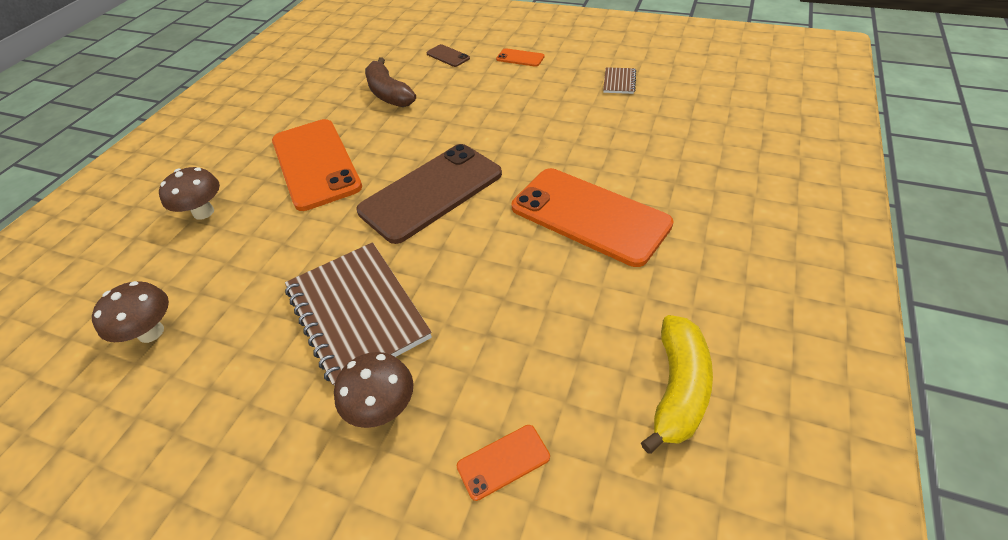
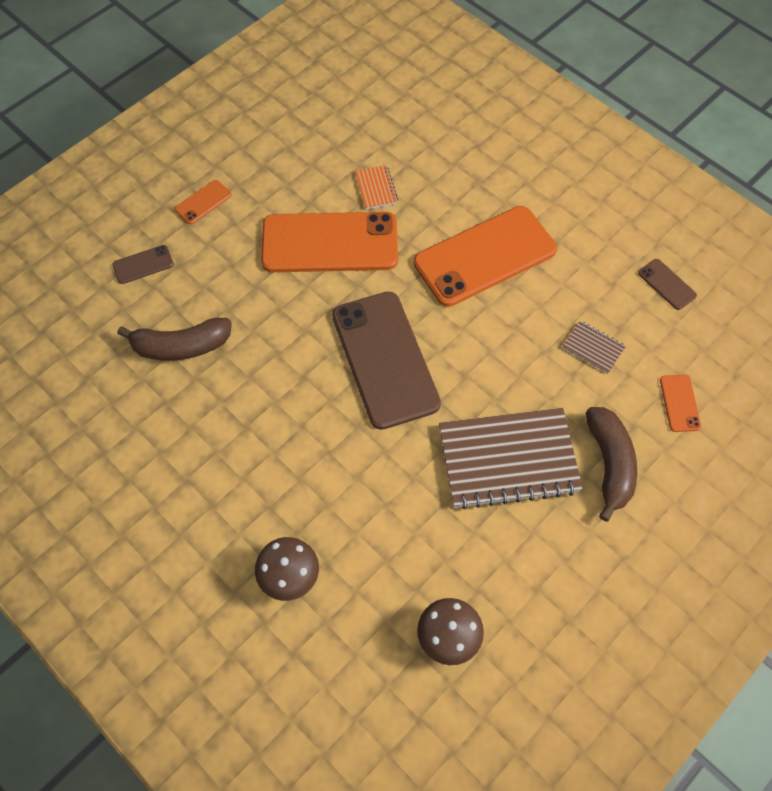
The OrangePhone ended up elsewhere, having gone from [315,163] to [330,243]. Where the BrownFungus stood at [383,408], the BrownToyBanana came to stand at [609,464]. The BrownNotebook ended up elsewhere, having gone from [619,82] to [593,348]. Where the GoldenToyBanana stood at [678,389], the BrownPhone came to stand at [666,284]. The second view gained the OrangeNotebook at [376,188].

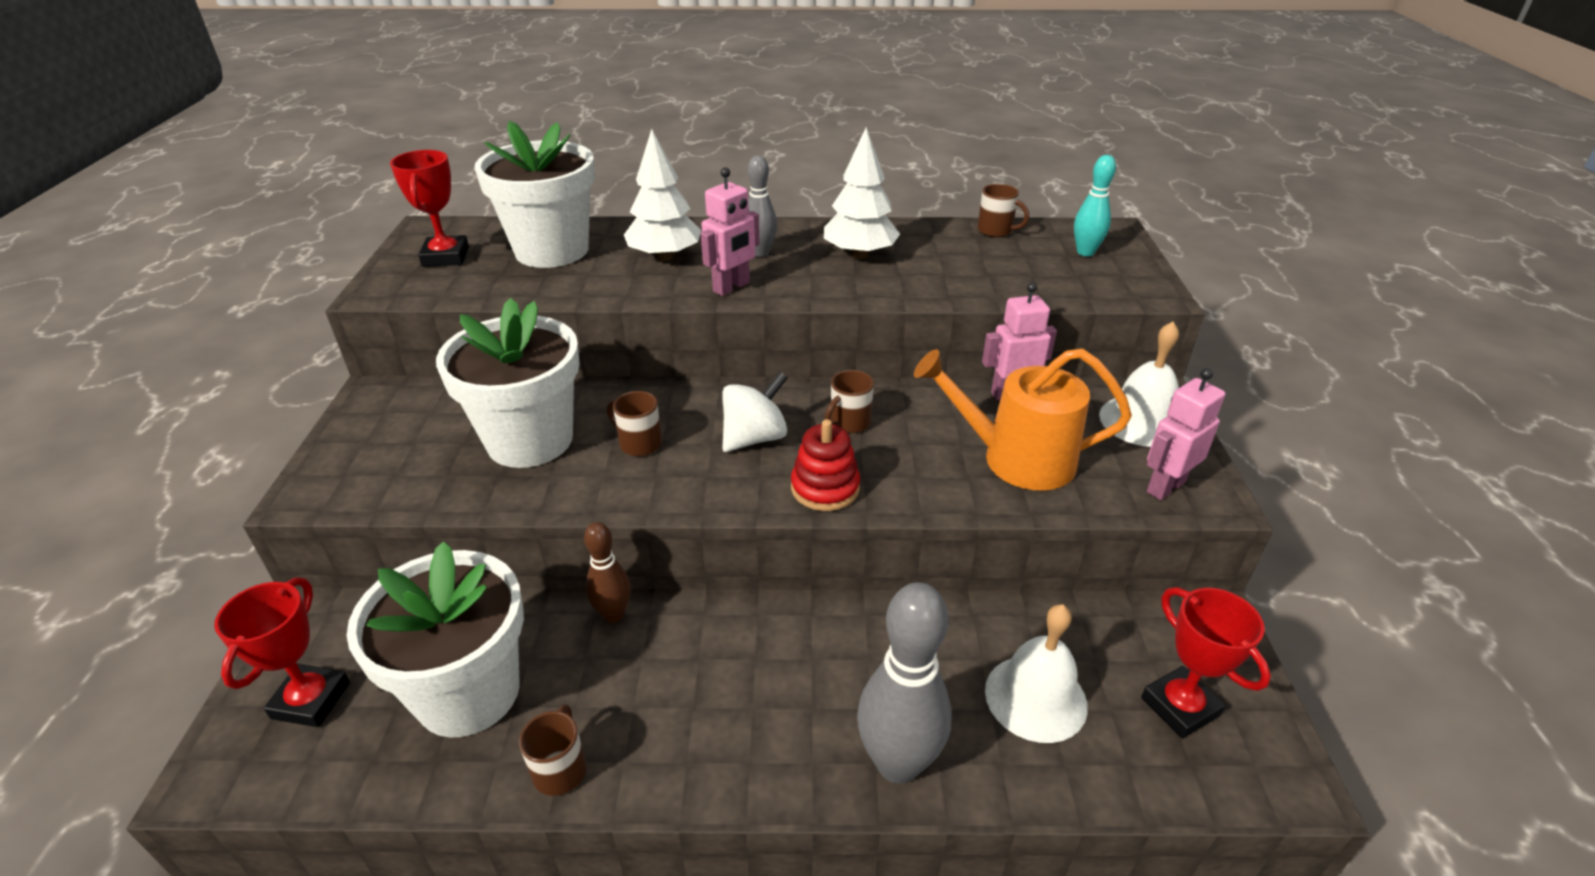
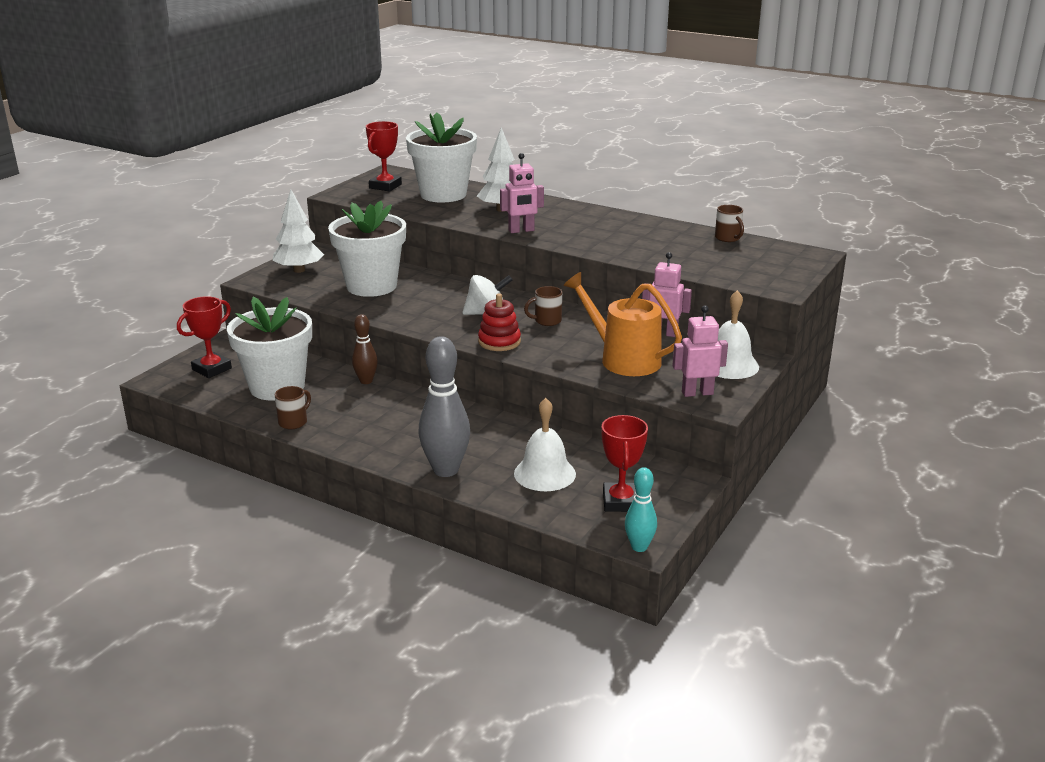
The second view lost the BrownMug at [639,443]. The second view lost the AshGreyTenpin at [760,253]. The PureWhiteToyTree ended up elsewhere, having gone from [859,255] to [299,270]. The AquaTenpin ended up elsewhere, having gone from [1085,252] to [639,547].

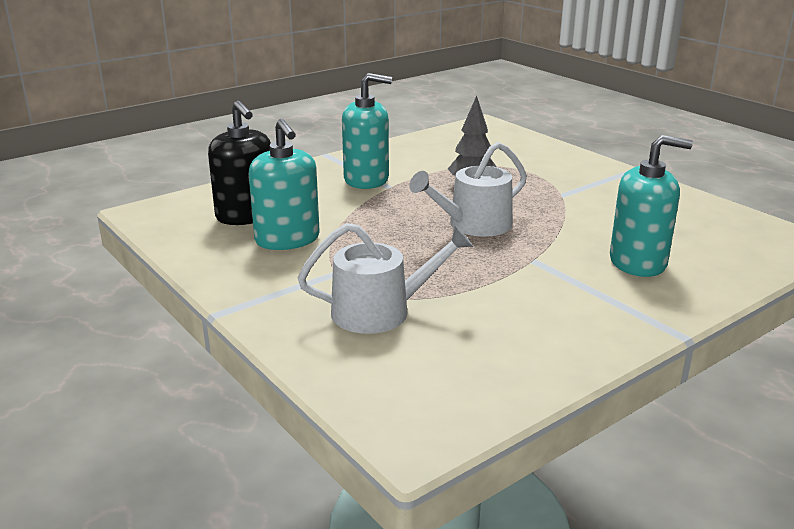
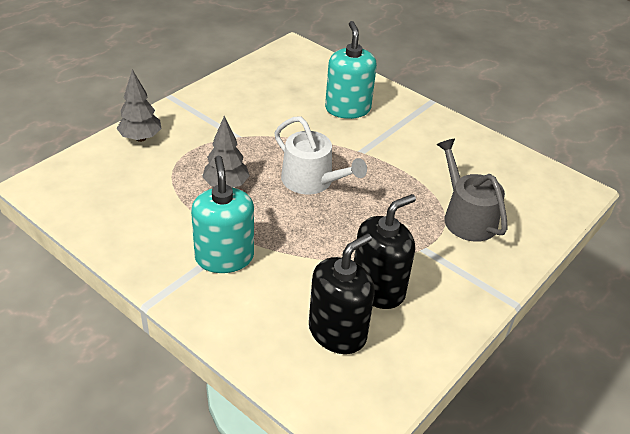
What was the AquaPumpBottle at [287,239] turned into the EbonyPumpBottle at [378,289]. What was the PureWhiteSprinklingCan at [381,311] turned into the AshGreySprinklingCan at [466,217]. The second view gained the AshGreyToyTree at [140,138].

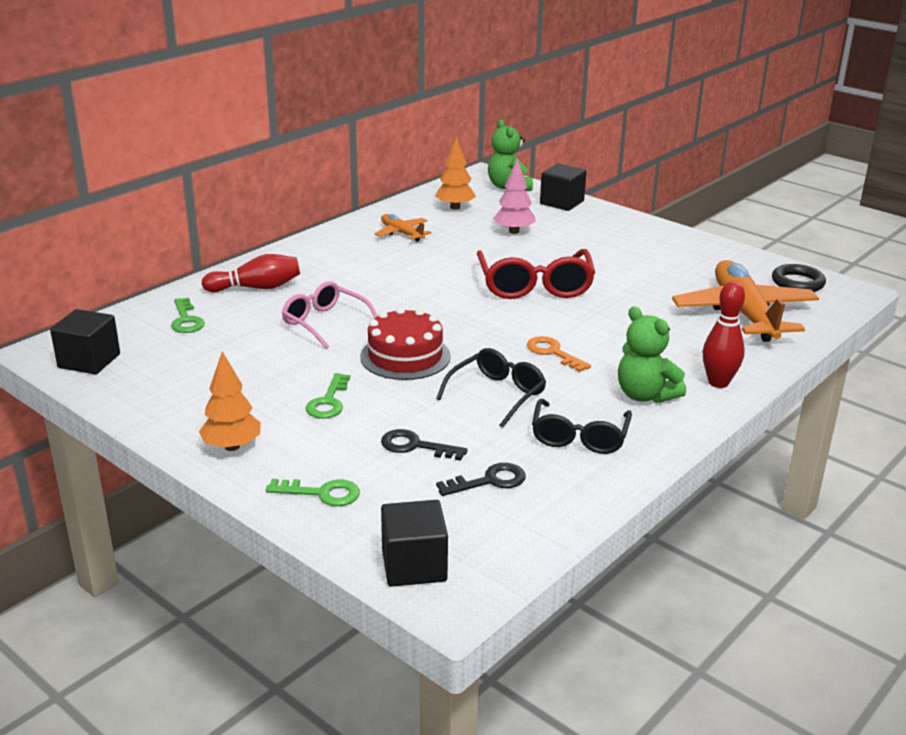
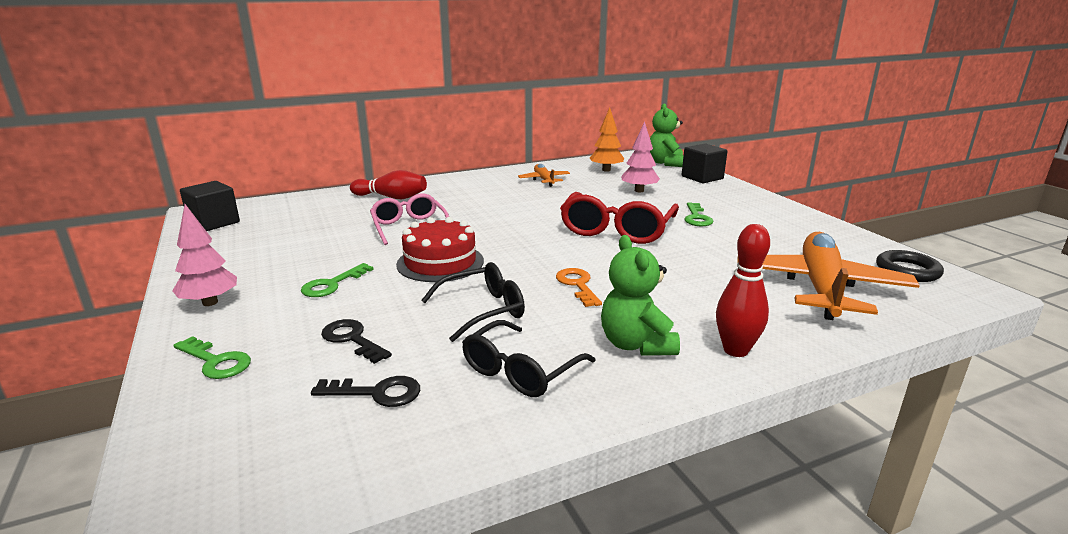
The GreenDoorKey ended up elsewhere, having gone from [186,320] to [696,218]. What was the OrangeToyTree at [232,446] turned into the RosePinkToyTree at [210,302]. The second view lost the EbonyCube at [414,565].

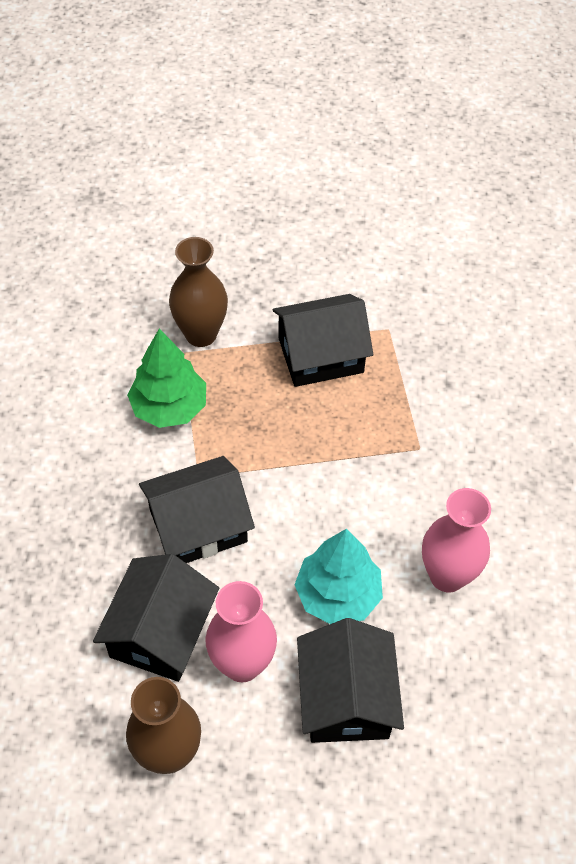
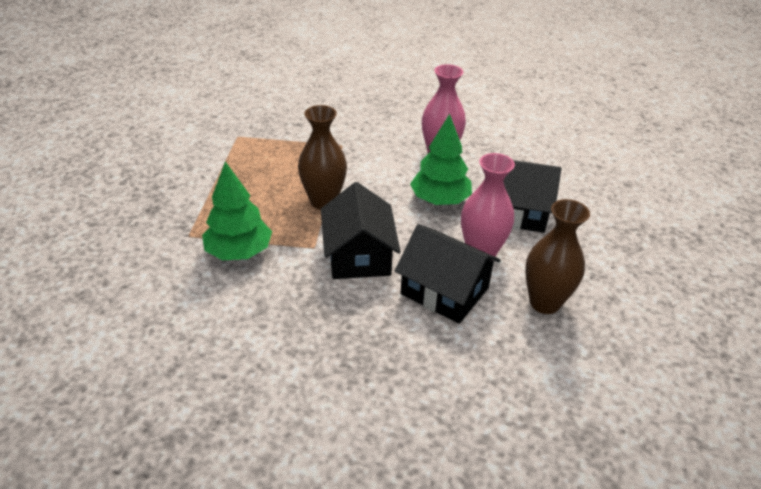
The BrownTallVase ended up elsewhere, having gone from [201,334] to [323,201]. The second view lost the EbonyCottage at [320,355]. What was the AquaToyTree at [337,595] turned into the GreenToyTree at [440,200].

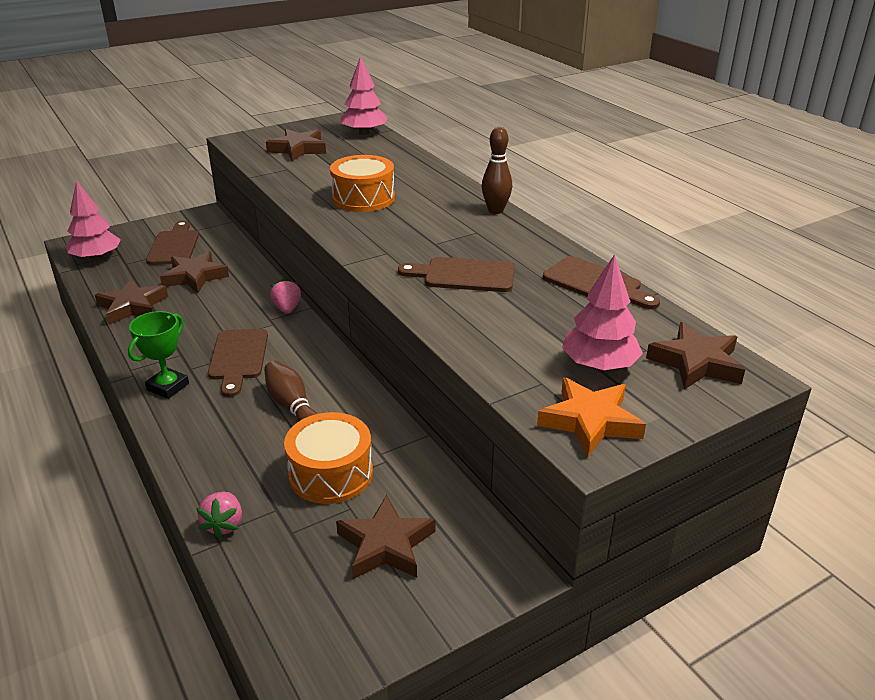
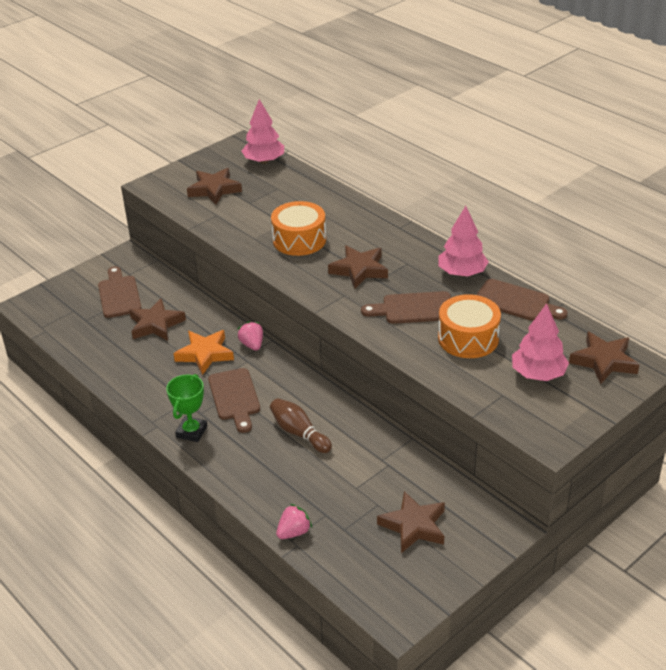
The RosePinkToyTree ended up elsewhere, having gone from [96,258] to [462,273]. The BrownStar ended up elsewhere, having gone from [132,306] to [359,270]. The RosePinkToyStrawberry at [224,525] ended up facing another way, 120 degrees counterclockwise from before. The OrangeToyDrum ended up elsewhere, having gone from [331,473] to [468,338]. The second view lost the BrownTenpin at [495,210]. The OrangeStar ended up elsewhere, having gone from [590,421] to [205,354].

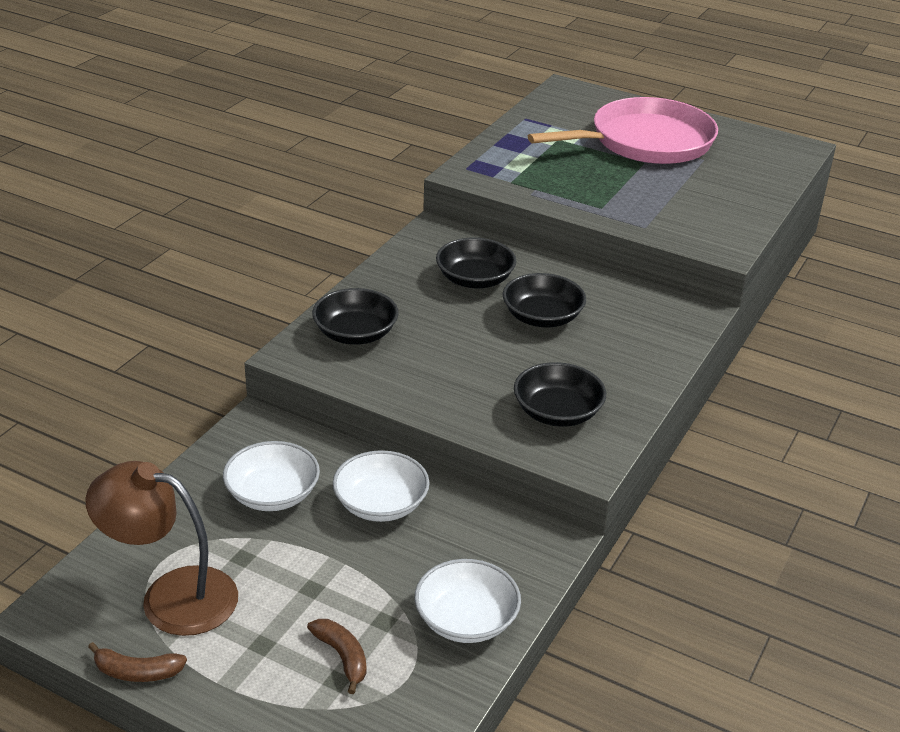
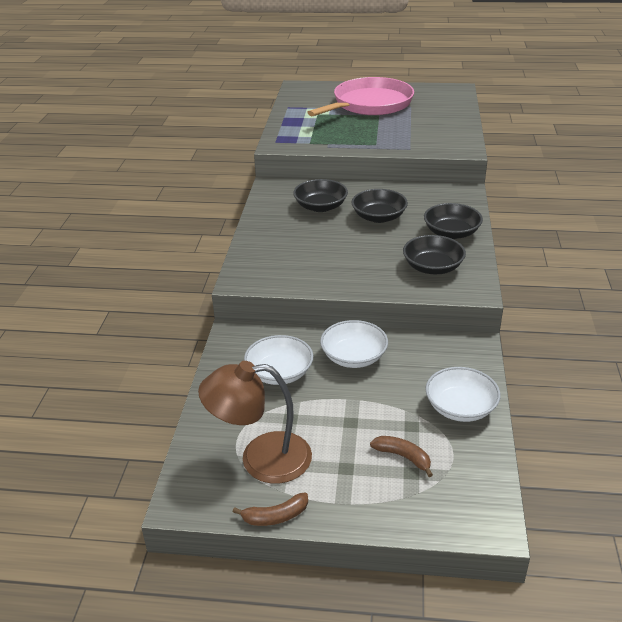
The EbonyServingBowl ended up elsewhere, having gone from [355,333] to [451,233].

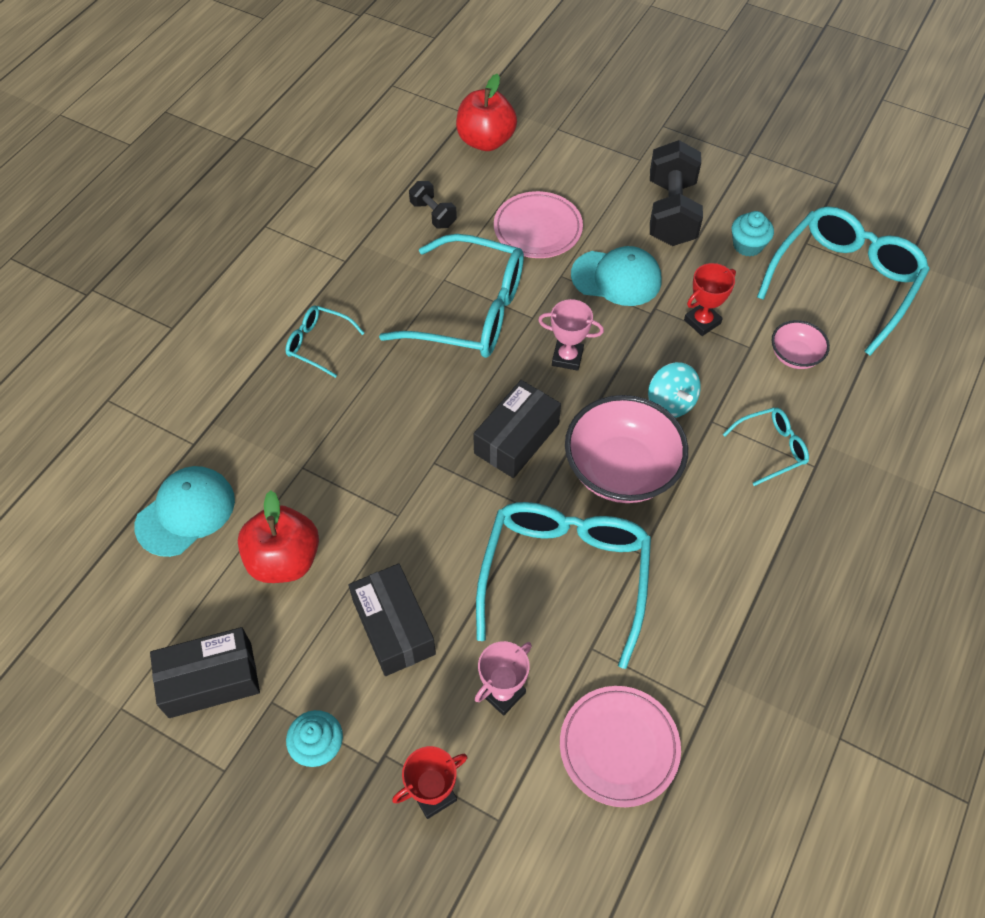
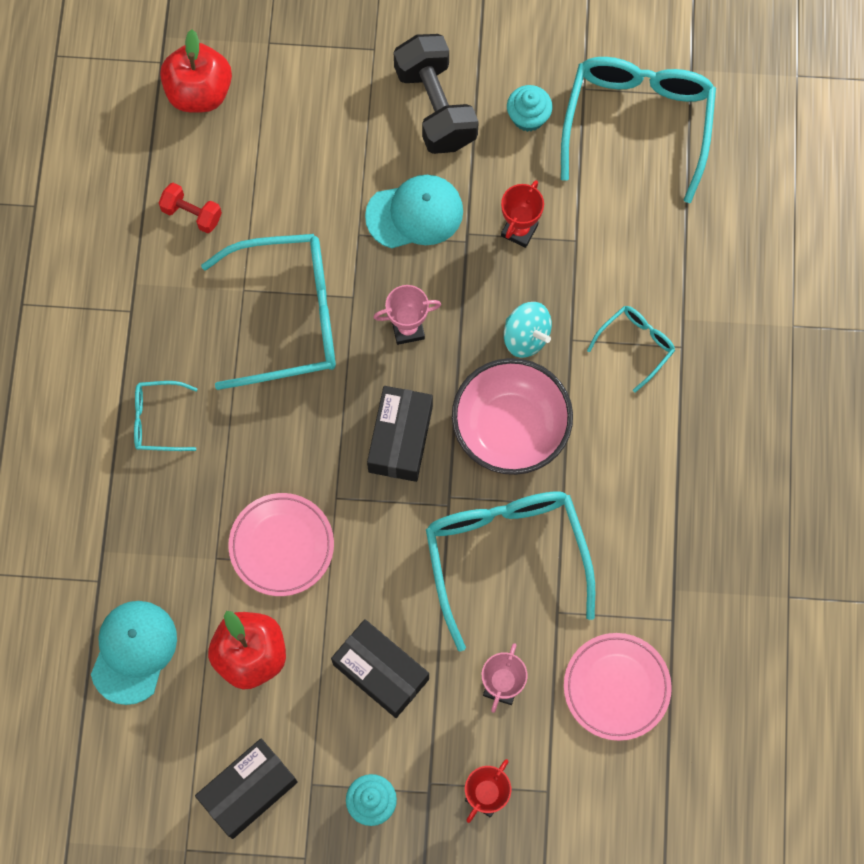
What was the EbonyFreeWeight at [433,214] turned into the CrimsonFreeWeight at [192,214]. The RosePinkFlatDish ended up elsewhere, having gone from [537,229] to [281,546]. The second view lost the RosePinkServingBowl at [795,356].

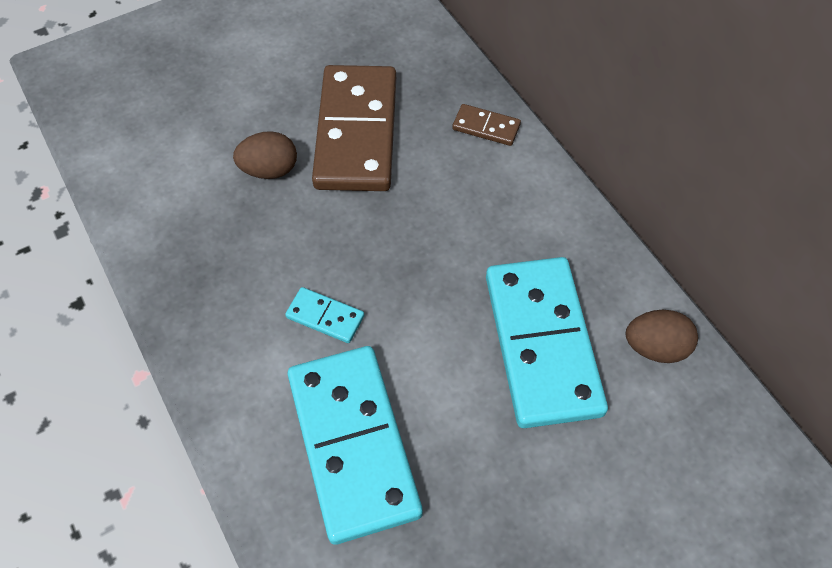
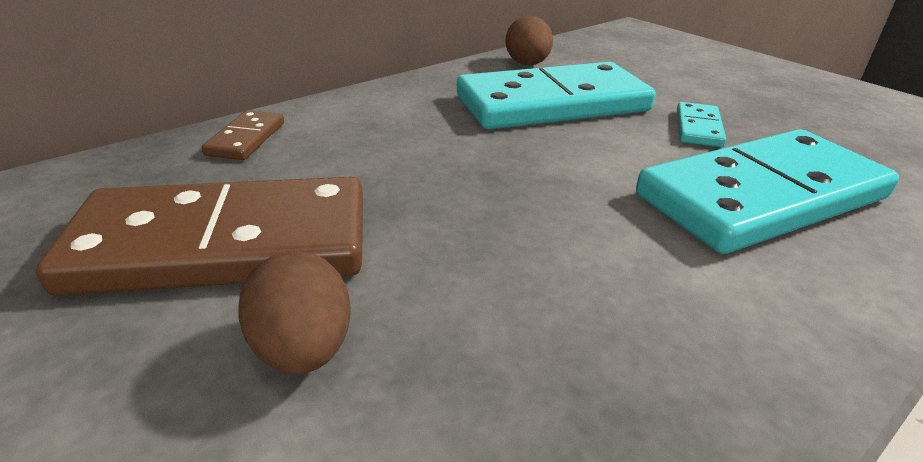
The AquaDominoTile ended up elsewhere, having gone from [325,317] to [698,128].

